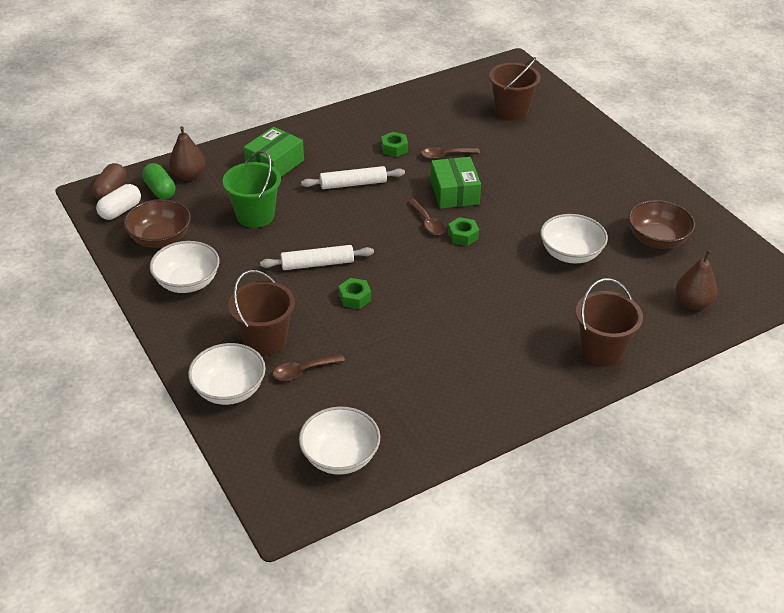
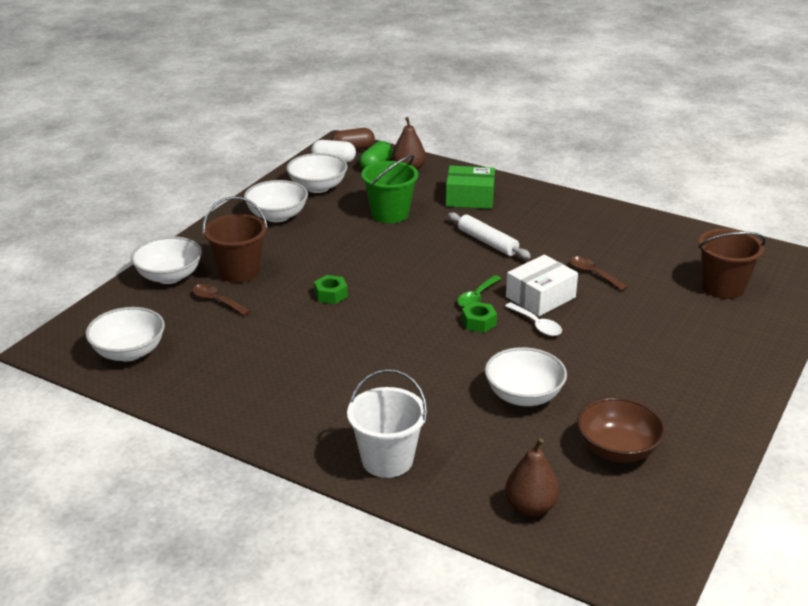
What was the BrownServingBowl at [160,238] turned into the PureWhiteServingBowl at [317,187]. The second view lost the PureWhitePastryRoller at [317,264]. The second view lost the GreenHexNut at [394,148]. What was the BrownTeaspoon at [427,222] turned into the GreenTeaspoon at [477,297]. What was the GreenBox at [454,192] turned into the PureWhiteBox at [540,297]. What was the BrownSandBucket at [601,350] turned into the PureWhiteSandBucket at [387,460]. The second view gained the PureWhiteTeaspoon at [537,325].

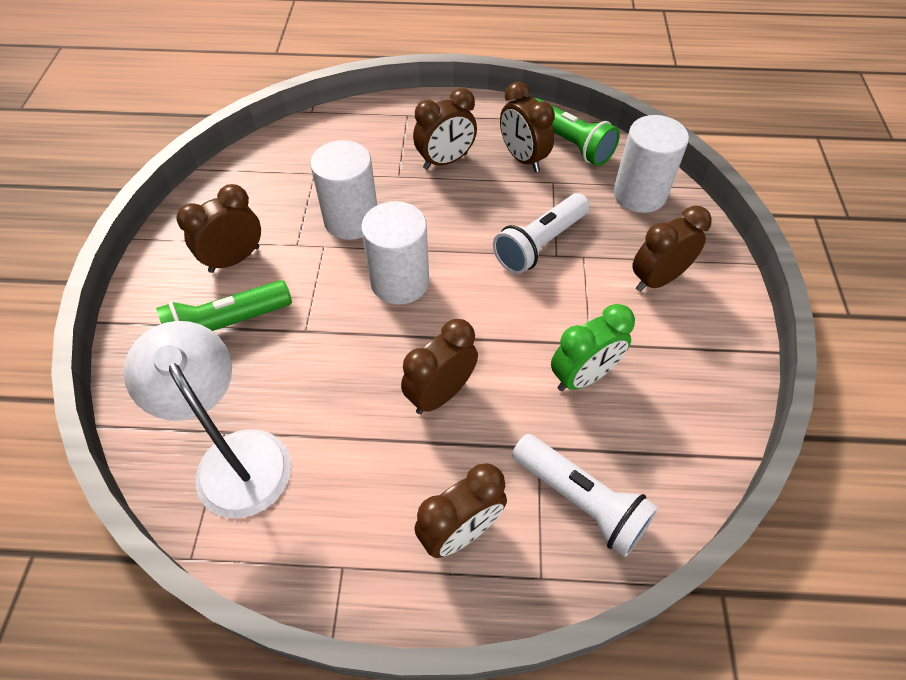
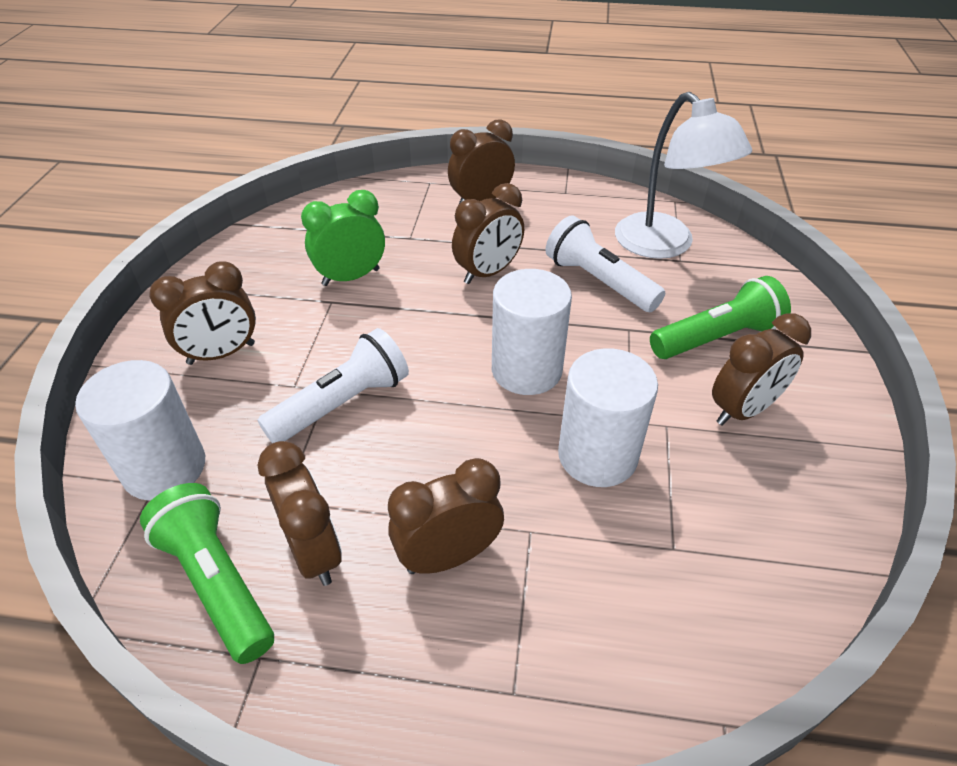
The PureWhiteFlashlight ended up elsewhere, having gone from [581,501] to [599,281].

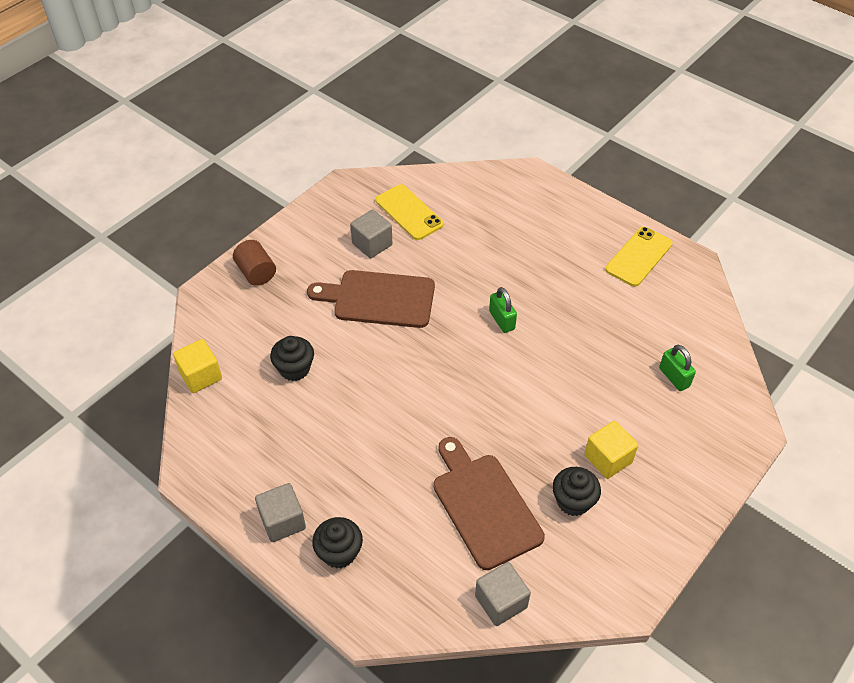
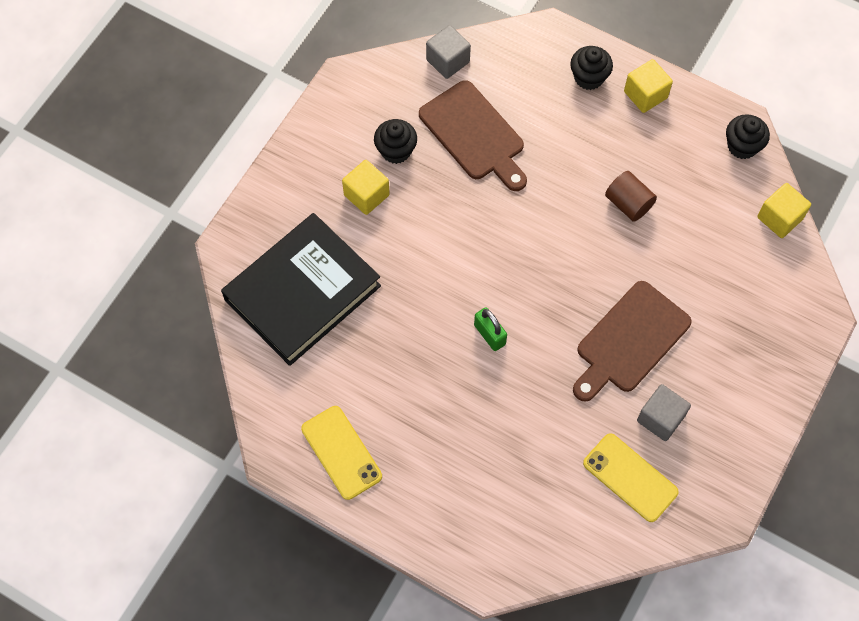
The BrownSolidCylinder ended up elsewhere, having gone from [256,273] to [628,204]. What was the AshGreyCube at [282,521] turned into the GoldenCube at [645,95]. The EbonyMuffin ended up elsewhere, having gone from [294,369] to [742,146]. The BrownChoppingBoard at [379,299] ended up facing another way, 135 degrees clockwise from before. The GoldenPhone at [638,257] ended up facing another way, 60 degrees counterclockwise from before. Where the GreenPadlock stood at [674,377], the EbonyHardcover came to stand at [302,293].

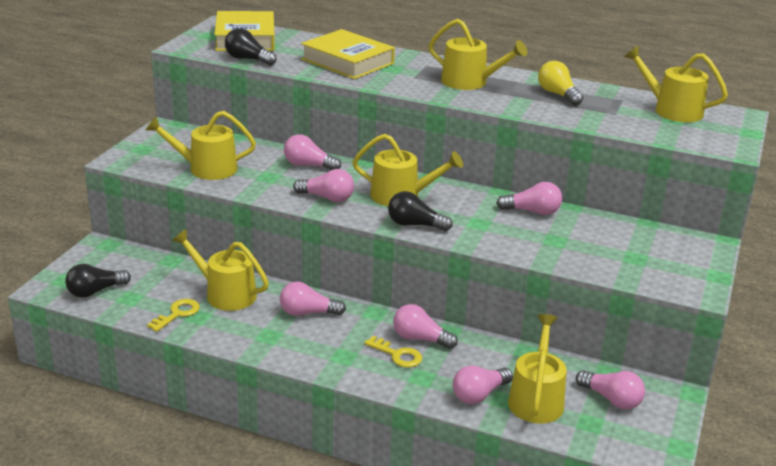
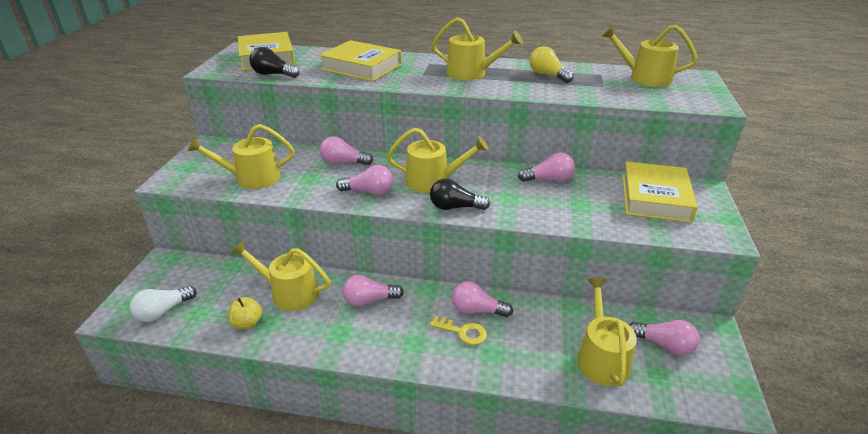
What was the EbonyLightbulb at [95,291] turned into the PureWhiteLightbulb at [163,311]. Where the GoldenDoorKey stood at [177,314], the GoldenAppleFruit came to stand at [247,323]. The second view lost the RosePinkLightbulb at [479,395]. The second view gained the GoldenHardcover at [655,198].

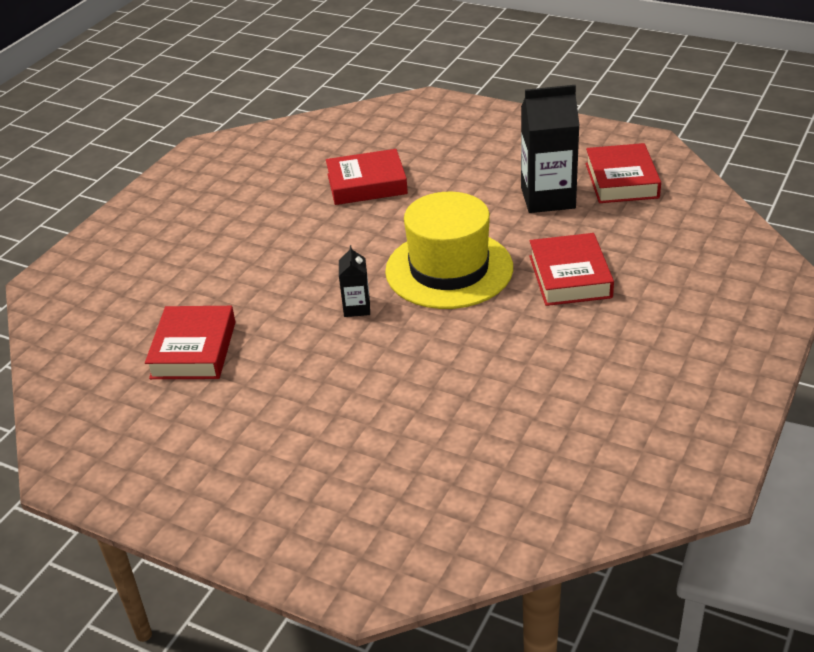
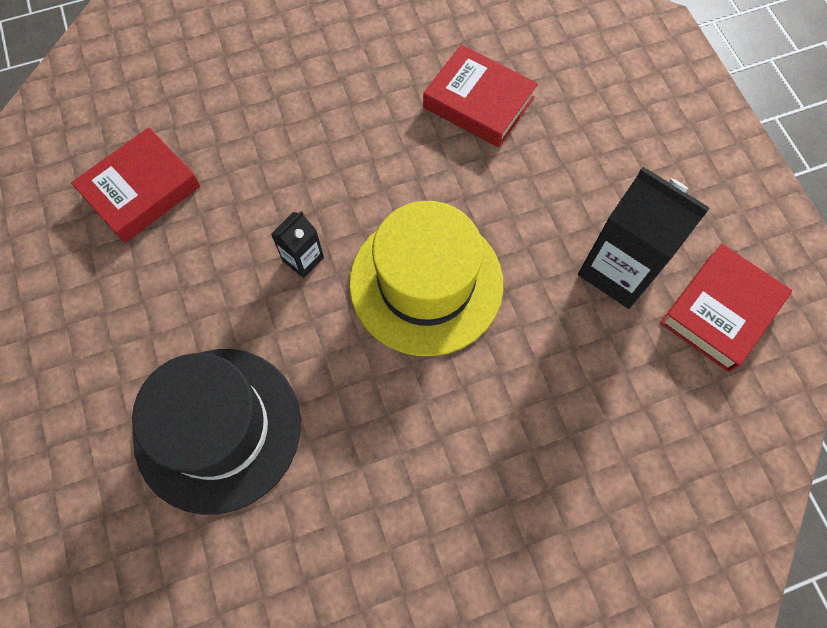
The second view lost the CrimsonHardcover at [570,276]. The second view gained the EbonyTallHat at [218,428].

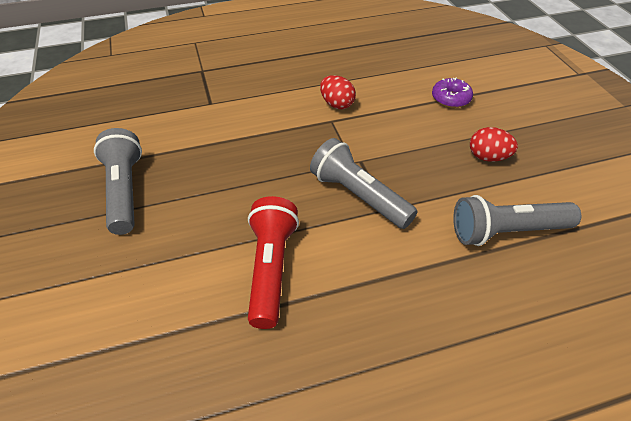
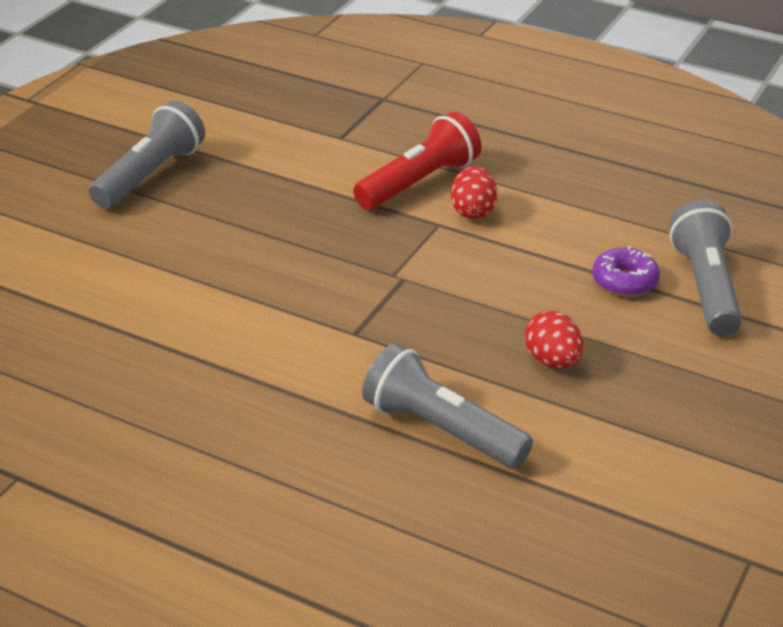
The CrimsonFlashlight ended up elsewhere, having gone from [271,269] to [419,182]. The AshGreyFlashlight ended up elsewhere, having gone from [359,196] to [705,287].

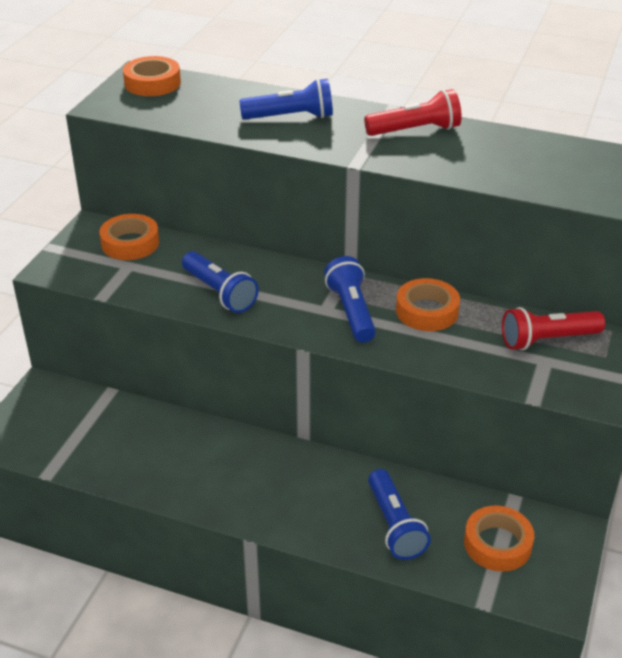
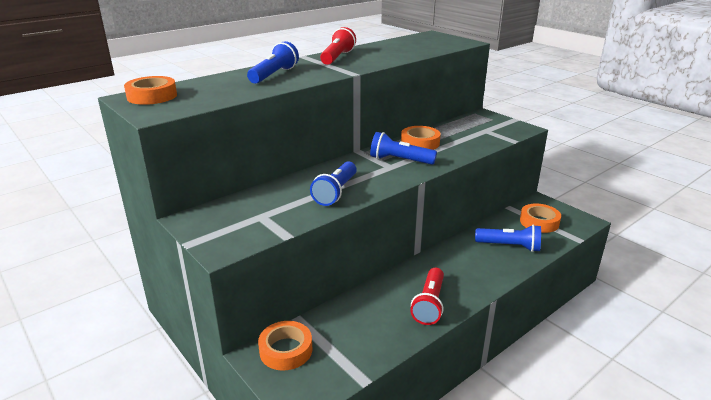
The OrangeStickyTape ended up elsewhere, having gone from [130,243] to [286,350]. The BlueFlashlight at [220,293] ended up facing another way, 120 degrees clockwise from before. The CrimsonFlashlight ended up elsewhere, having gone from [547,340] to [429,304].

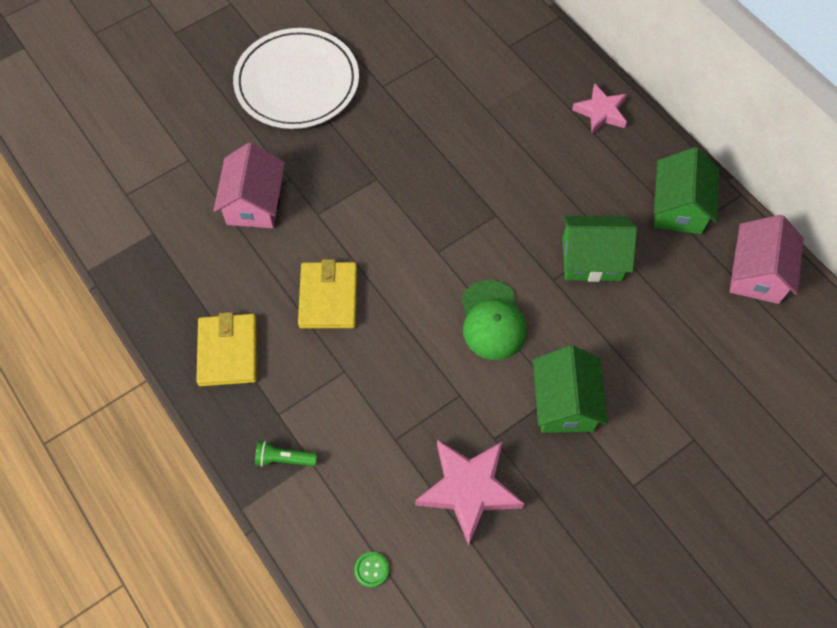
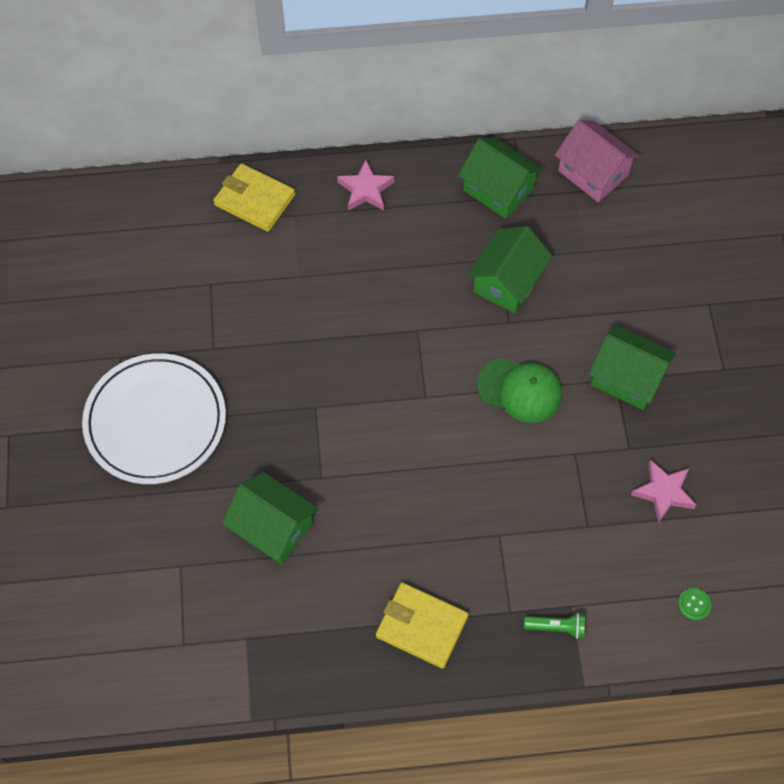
What was the RosePinkCottage at [254,203] turned into the GreenCottage at [272,527]. The GreenFlashlight at [284,459] ended up facing another way, 120 degrees counterclockwise from before. The GoldenCardWallet ended up elsewhere, having gone from [328,297] to [254,200]. The size of the RosePinkStar at [468,490] changed by a factor of 0.63.

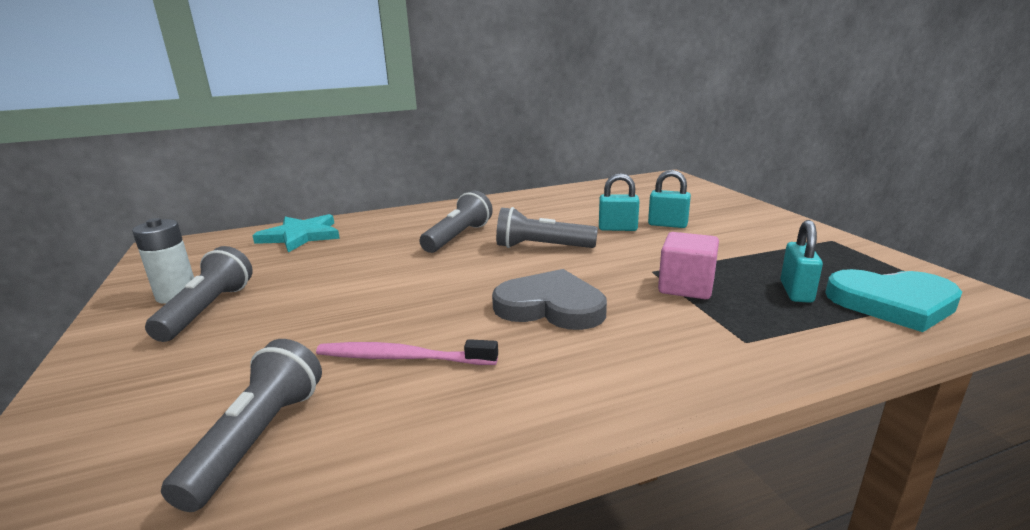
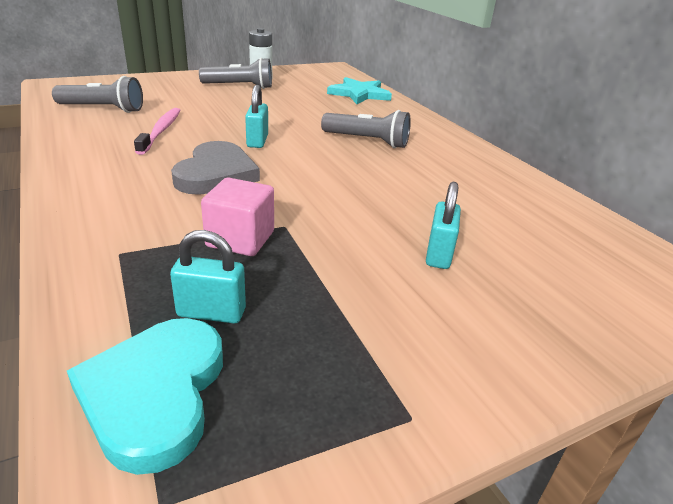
The second view lost the AshGreyFlashlight at [542,247]. The AquaPadlock ended up elsewhere, having gone from [617,228] to [257,141].

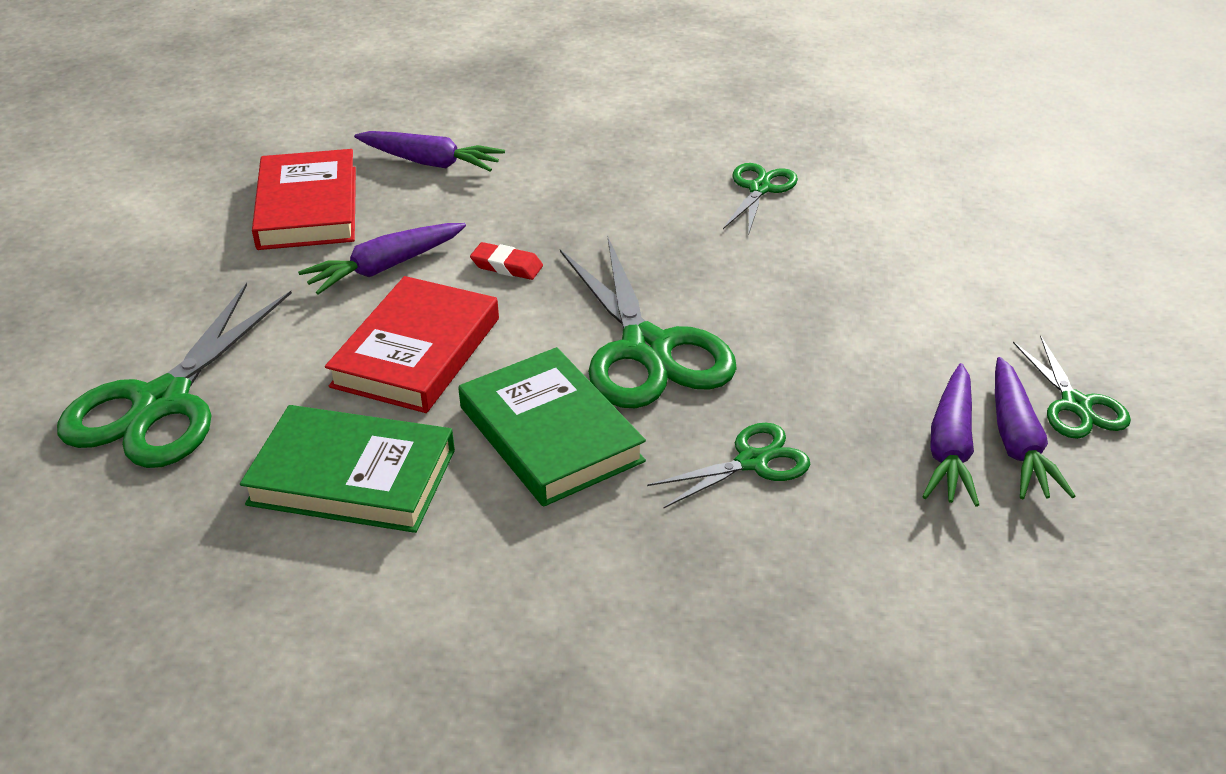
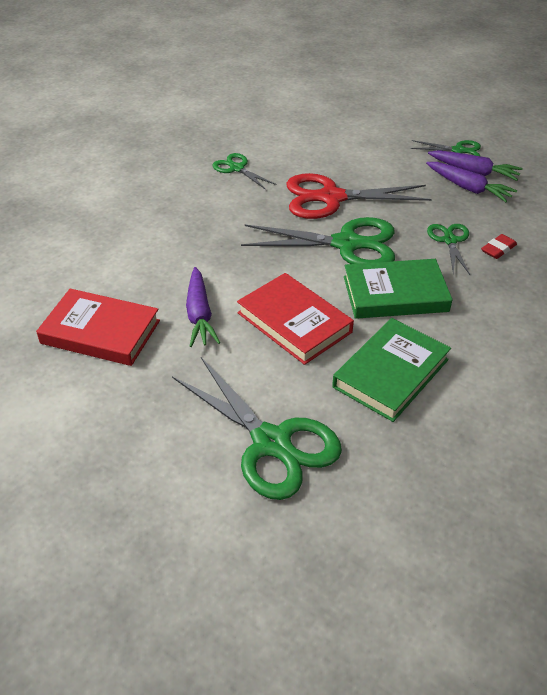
The second view lost the PurpleRootVegetable at [430,162]. The CrimsonEraser ended up elsewhere, having gone from [507,266] to [498,249]. The second view gained the CrimsonScissors at [331,198].

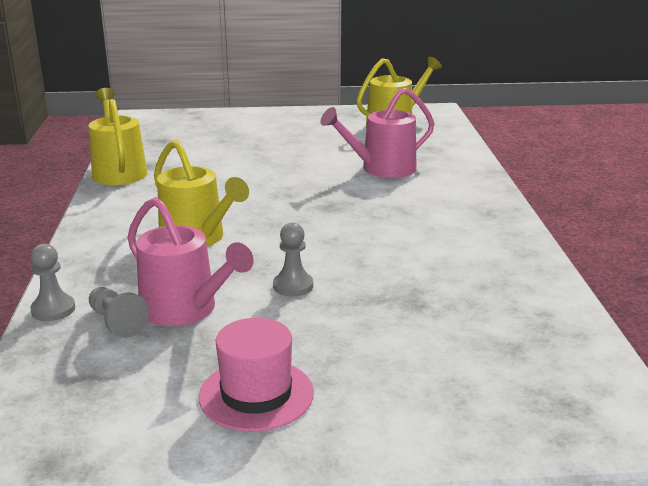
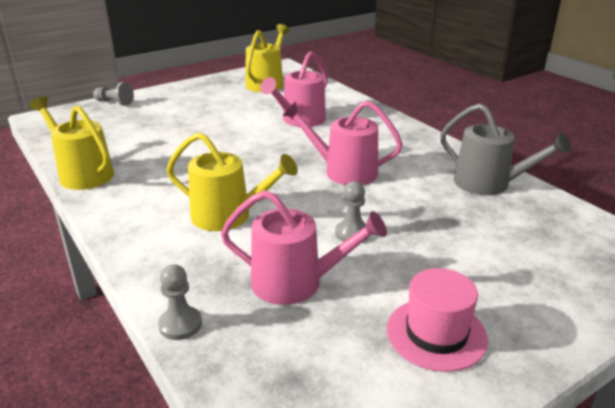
The AshGreyChessPawn ended up elsewhere, having gone from [116,322] to [114,102]. The second view gained the RosePinkSprinklingCan at [344,171]. The second view gained the AshGreySprinklingCan at [488,184].

